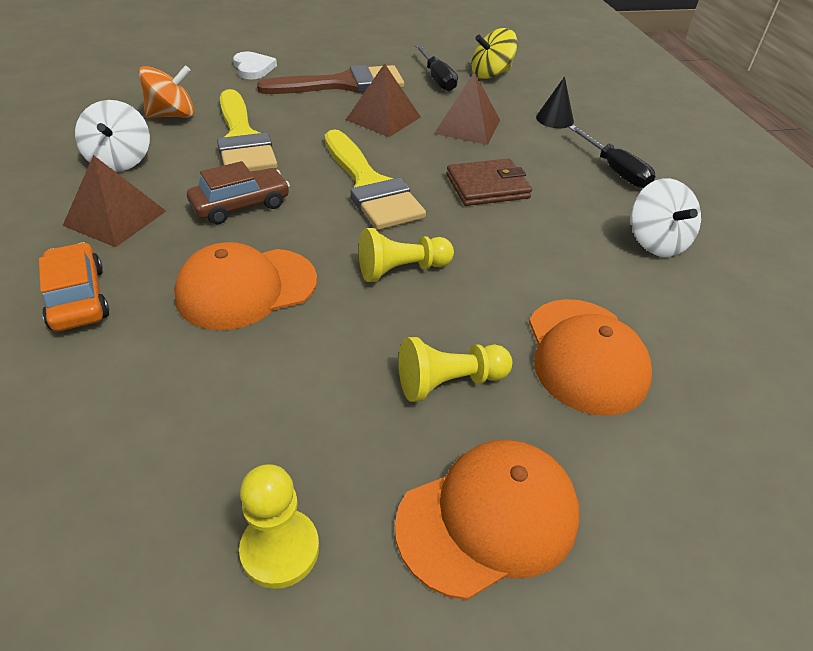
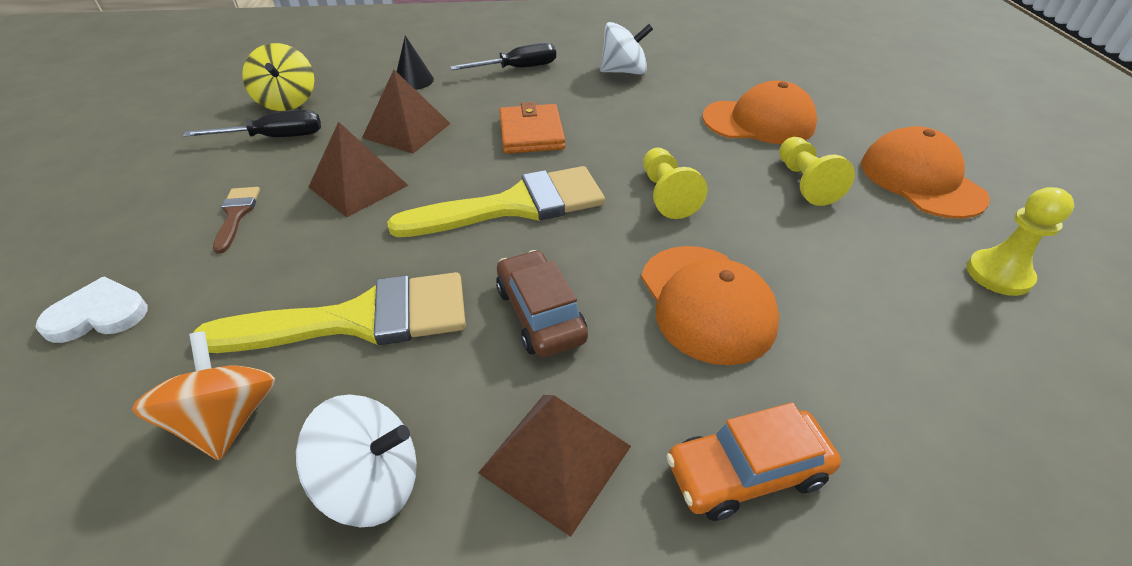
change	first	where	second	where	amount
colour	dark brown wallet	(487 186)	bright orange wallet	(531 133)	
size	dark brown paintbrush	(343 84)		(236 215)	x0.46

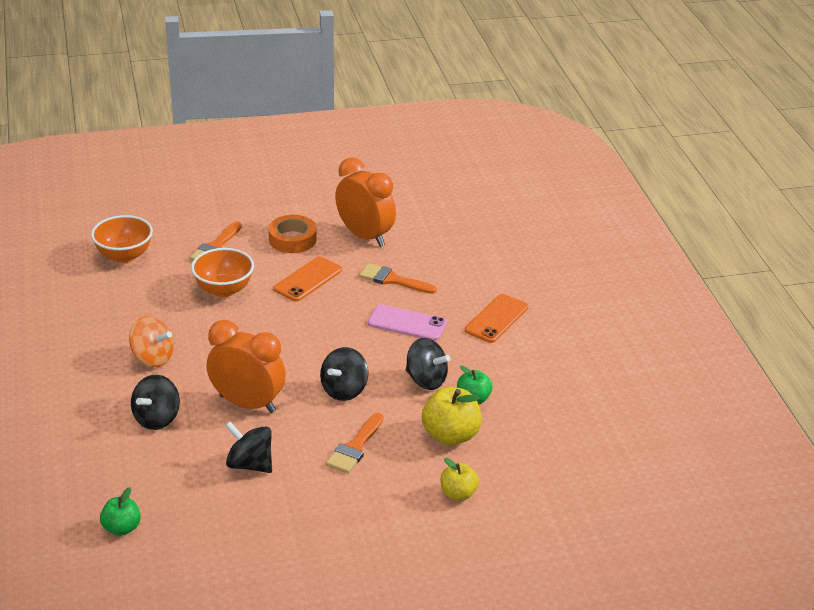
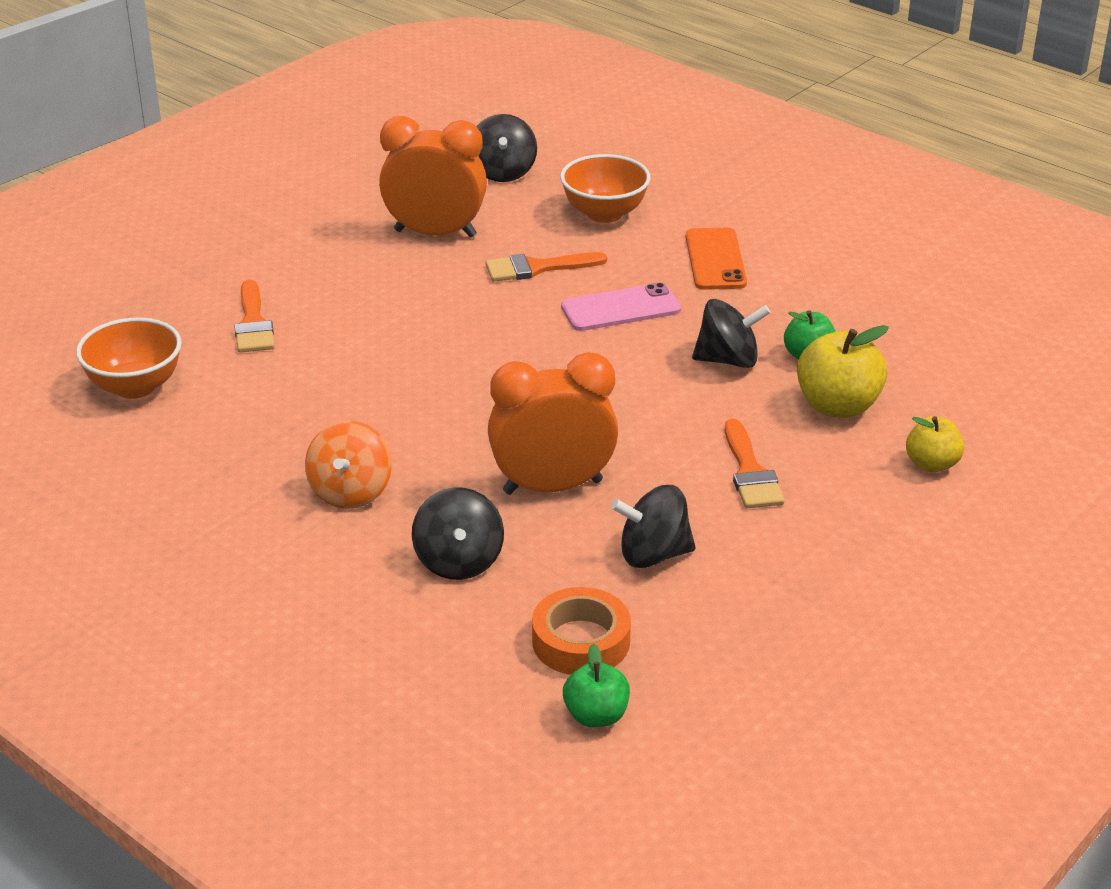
change	first	where	second	where	amount
missing	bright orange phone	(308 279)			
relocated	bright orange bowl	(224 290)		(604 213)	
relocated	bright orange sticky tape	(292 239)		(581 641)	
relocated	ebony spinning top	(344 390)		(503 172)	
spun	bright orange spinning top	(152 358)		(350 492)	105 degrees clockwise

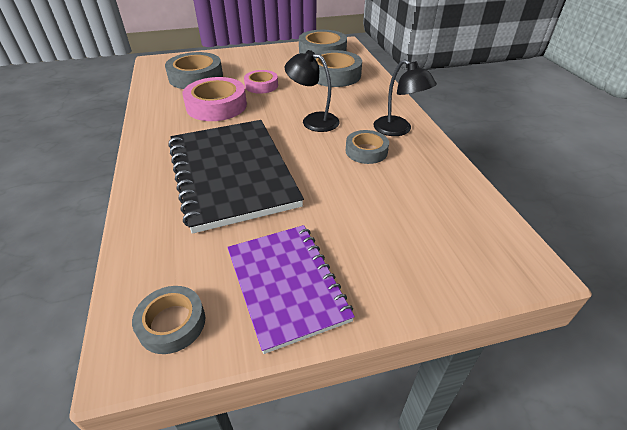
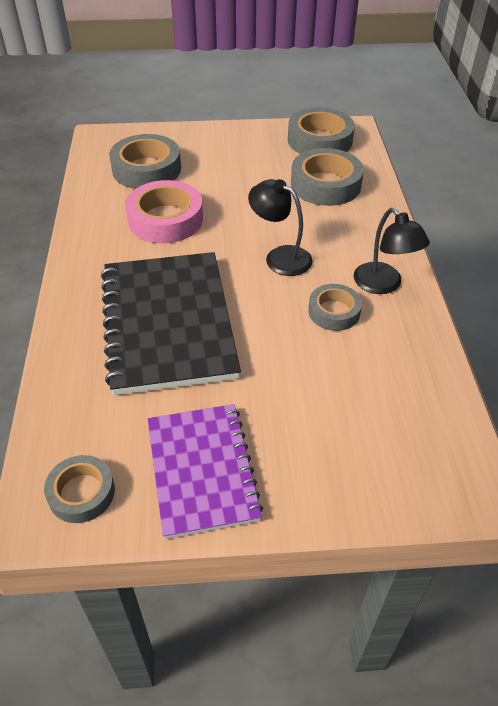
change	first	where	second	where	amount
missing	rose-pink sticky tape	(261 85)			

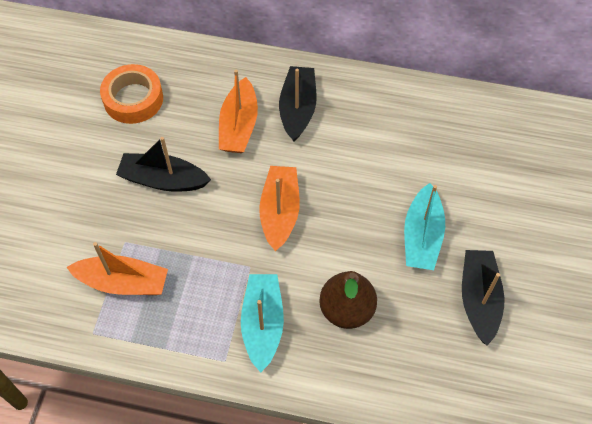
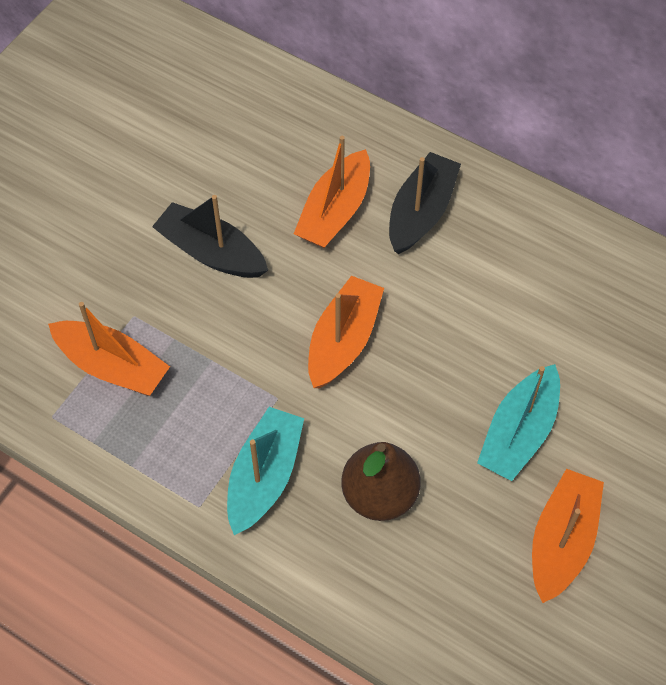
change	first	where	second	where	amount
missing	bright orange sticky tape	(133 99)			
colour	ebony sailboat	(479 299)	bright orange sailboat	(562 541)	

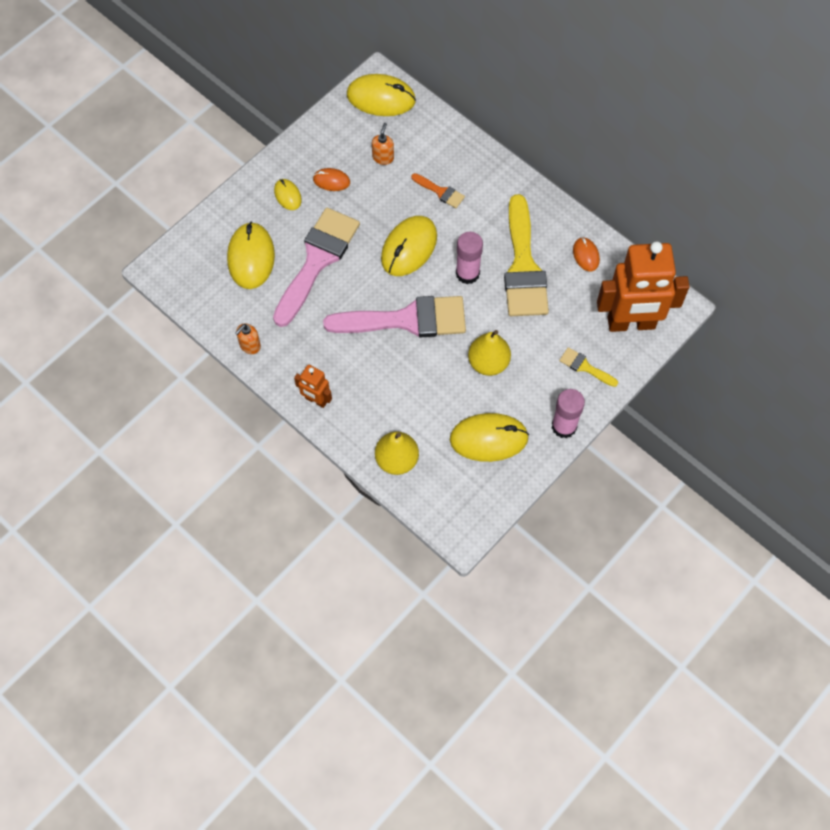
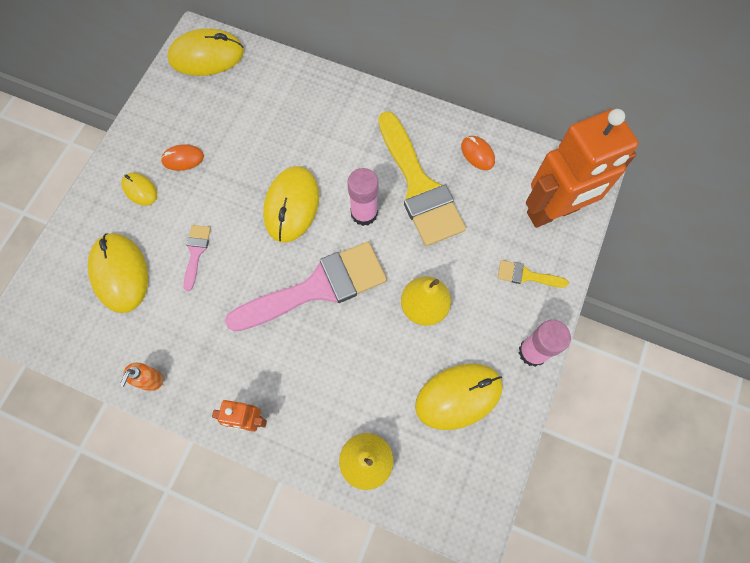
change	first	where	second	where	amount
missing	bright orange soap dispenser	(383 157)			
missing	bright orange paintbrush	(440 192)			
size	rose-pink paintbrush	(317 260)		(196 252)	x0.43

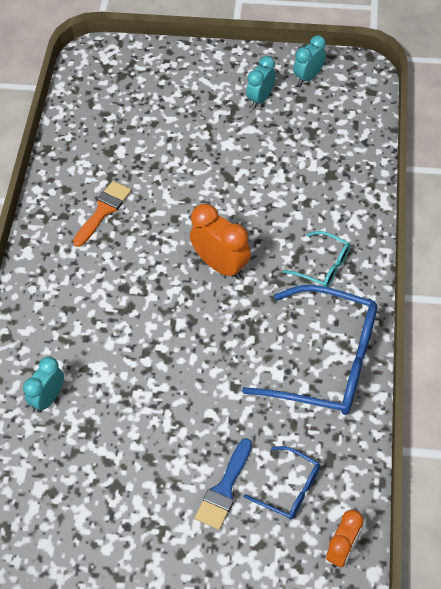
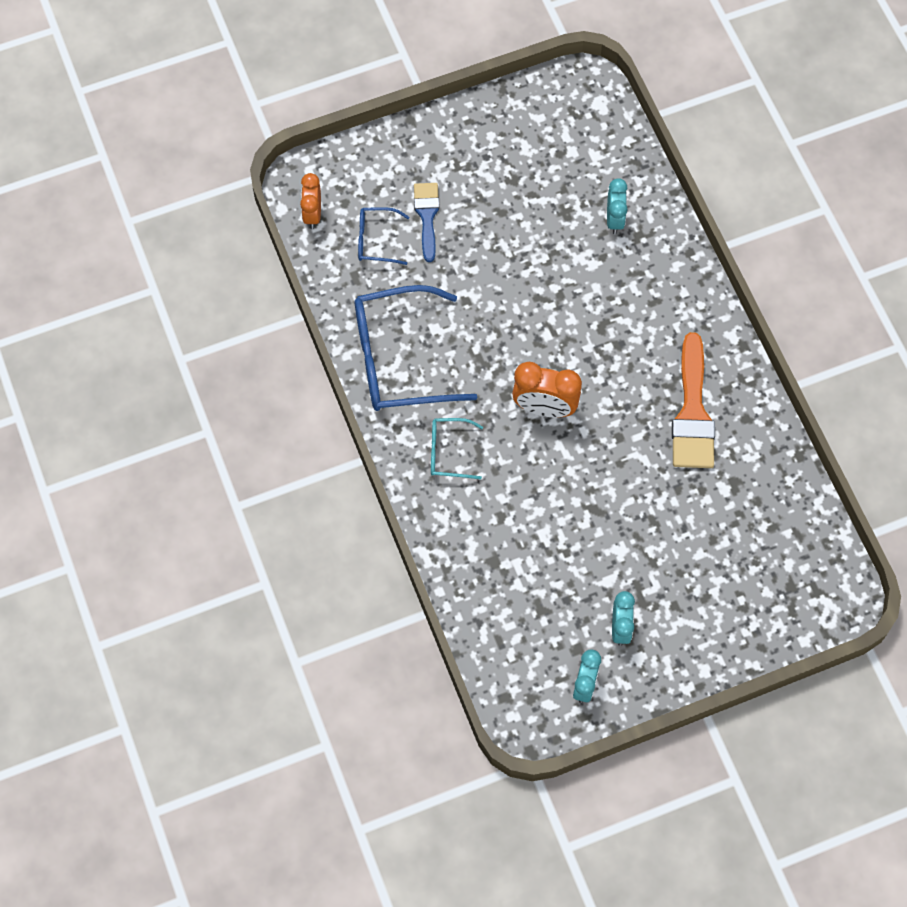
change	first	where	second	where	amount
size	bright orange paintbrush	(103 211)		(692 412)	x1.61

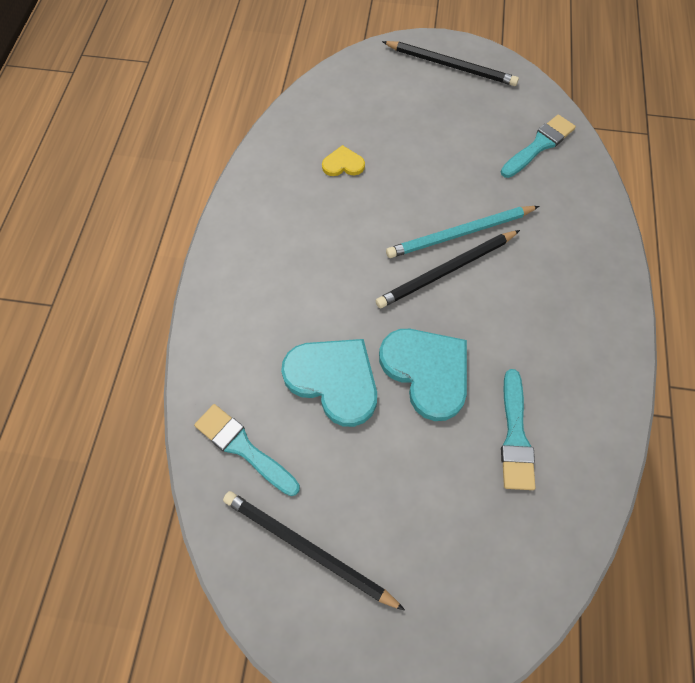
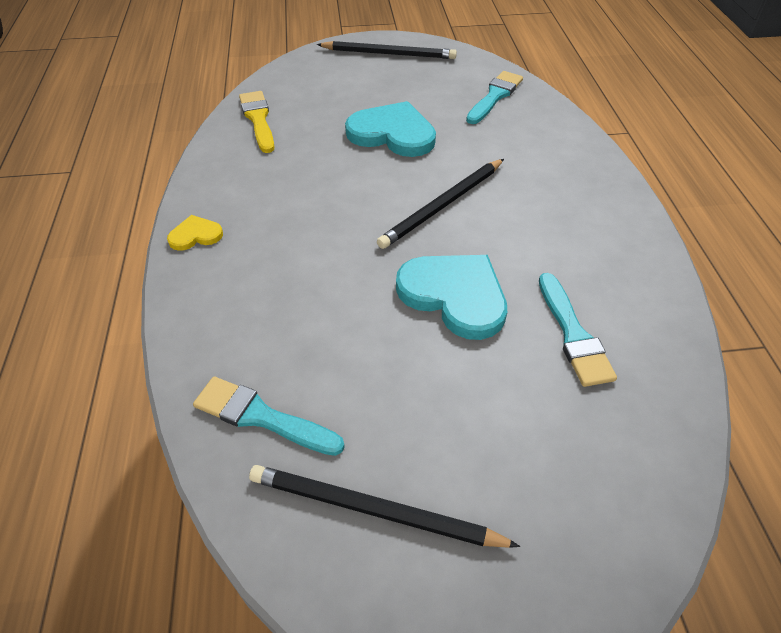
change	first	where	second	where	amount
missing	aqua wooden pencil	(460 234)			
appeared			golden paintbrush	(258 119)	
relocated	aqua heart shape	(334 380)		(392 133)	
relocated	golden heart shape	(343 164)		(195 235)	

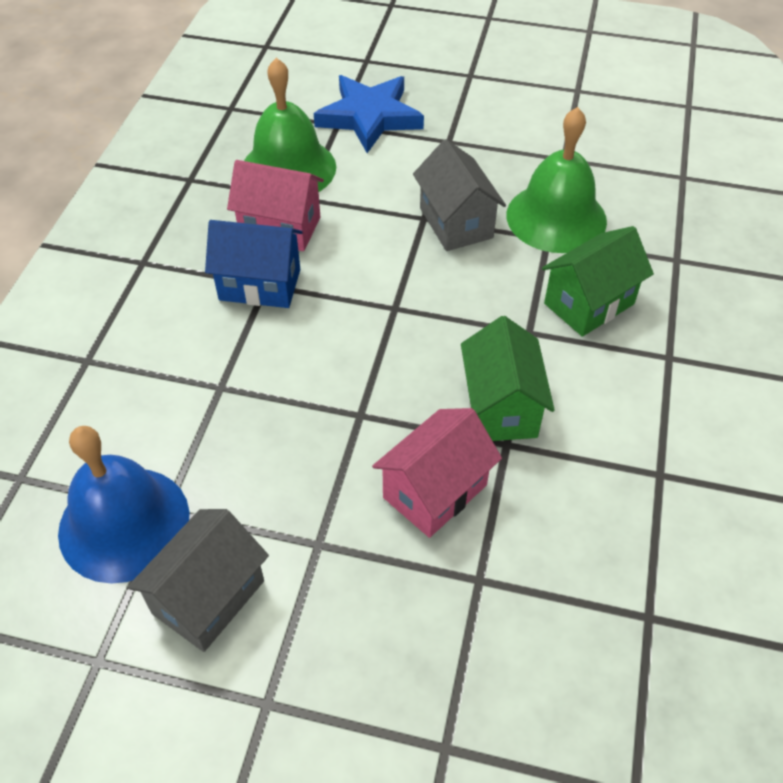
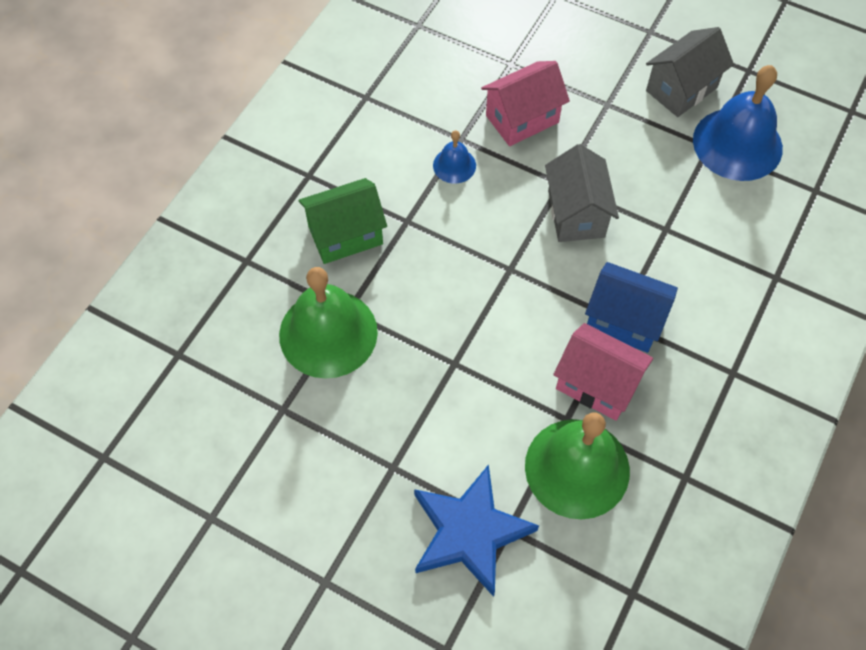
change	first	where	second	where	amount
relocated	grey cottage	(456 223)		(576 213)	
exchanged	emerald cottage	(501 407)	cobalt bell	(454 165)	

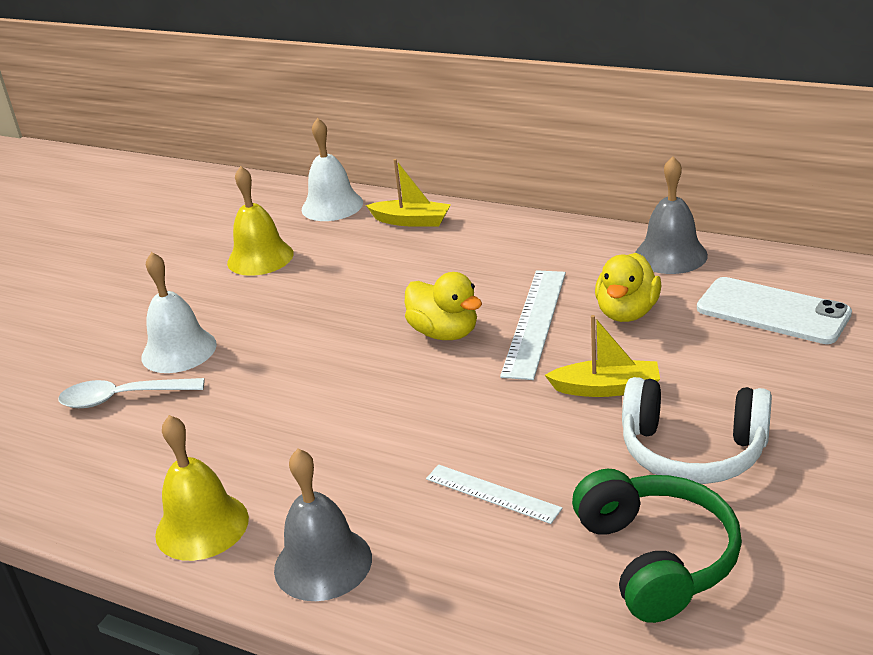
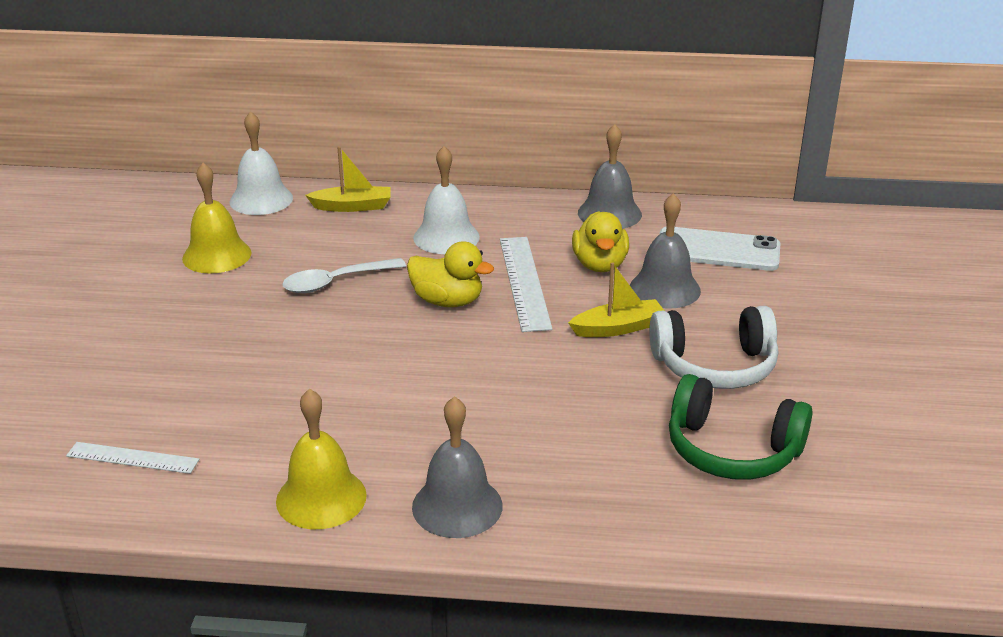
change	first	where	second	where	amount
appeared			grey bell	(665 289)	
relocated	snow-white teaspoon	(122 398)		(335 282)	
relocated	snow-white bell	(179 350)		(446 237)	
relocated	snow-white straightedge	(492 493)		(132 458)	
spun	emerald over-ear headphones	(656 558)		(732 450)	150 degrees clockwise

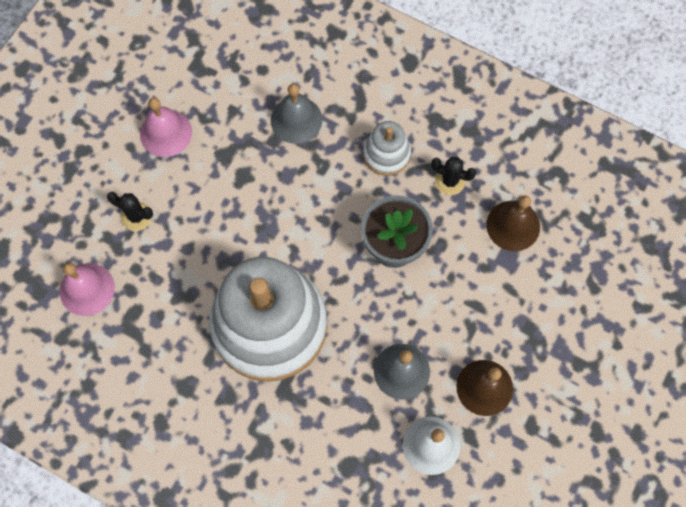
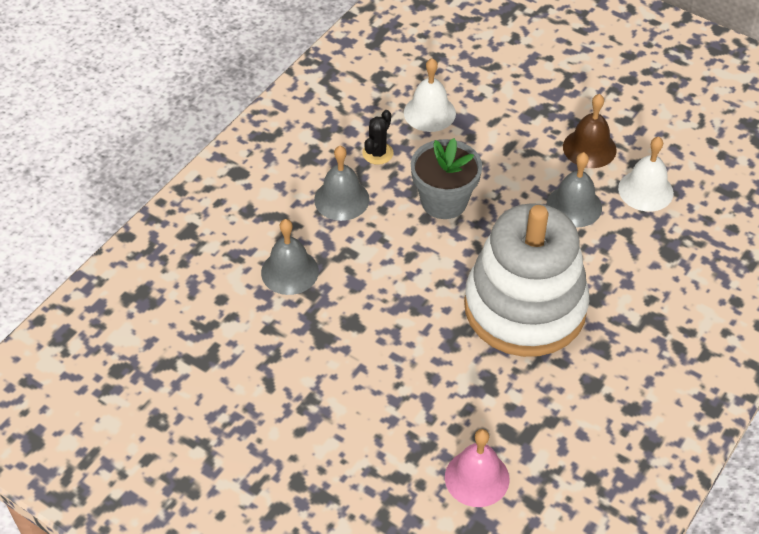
change	first	where	second	where	amount
missing	ebony saguaro cactus	(136 216)			
missing	rose-pink bell	(166 133)			
exchanged	snow-white stacking rings	(386 154)	grey bell	(341 199)	
colour	dark brown bell	(513 225)	snow-white bell	(429 113)	

